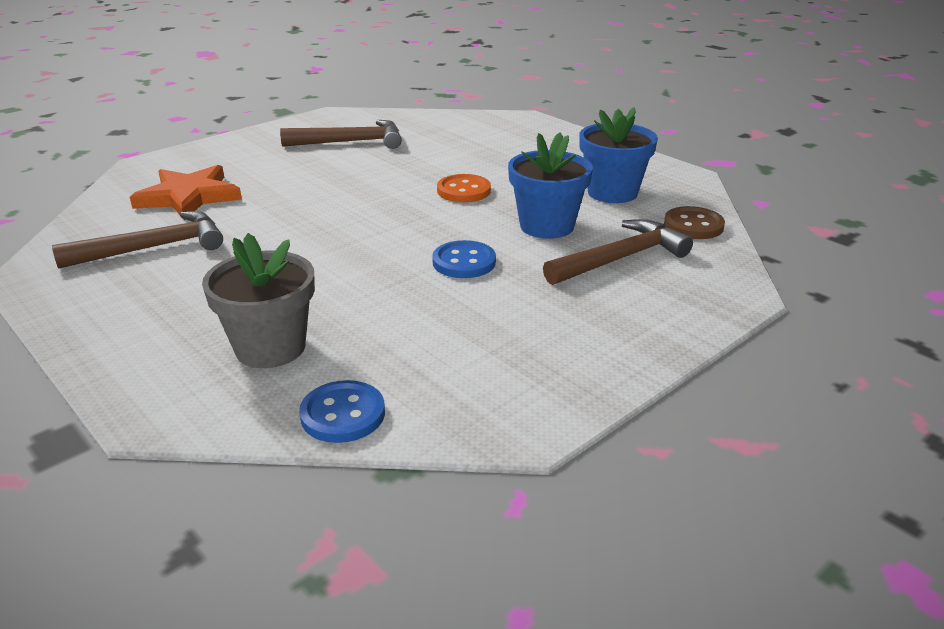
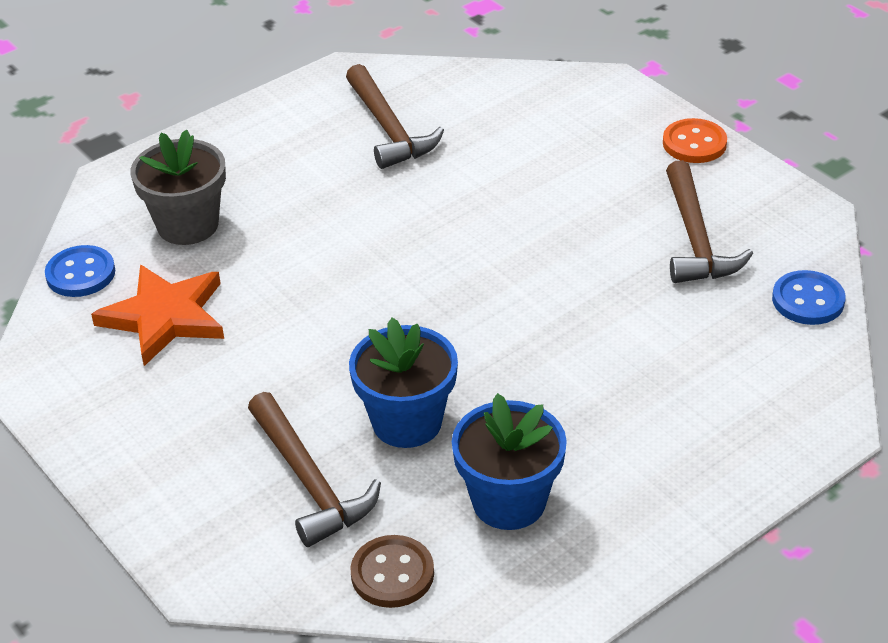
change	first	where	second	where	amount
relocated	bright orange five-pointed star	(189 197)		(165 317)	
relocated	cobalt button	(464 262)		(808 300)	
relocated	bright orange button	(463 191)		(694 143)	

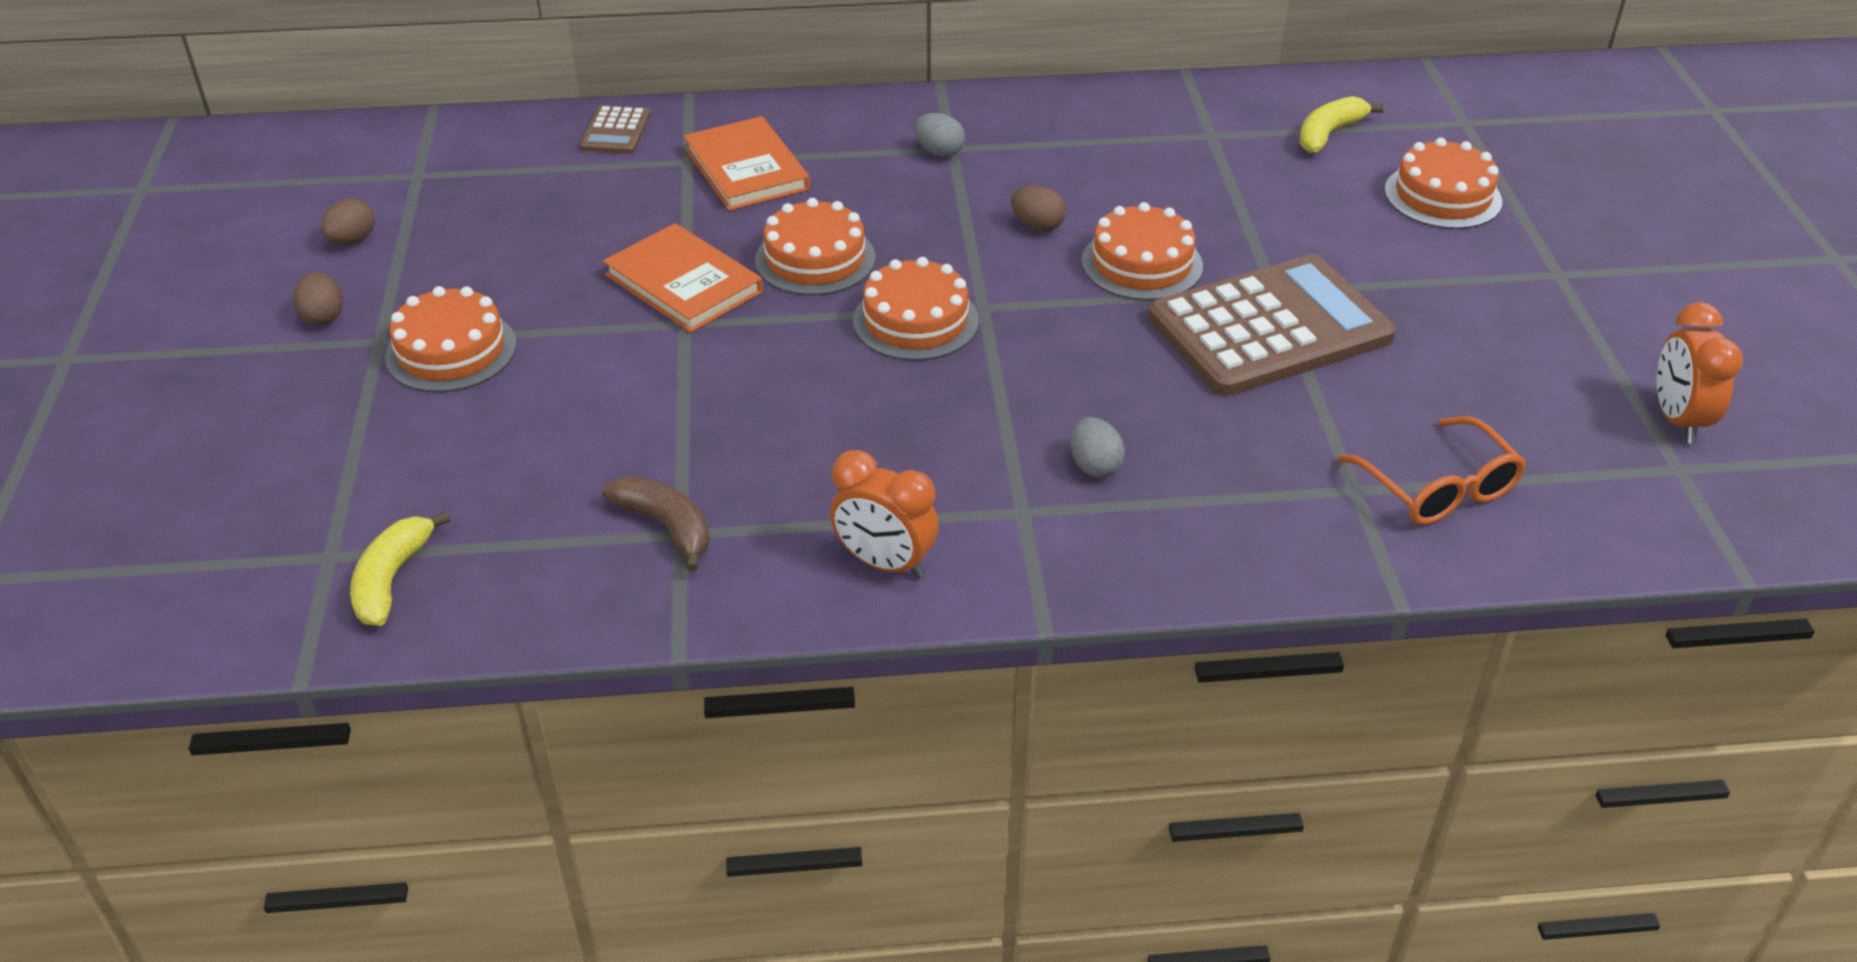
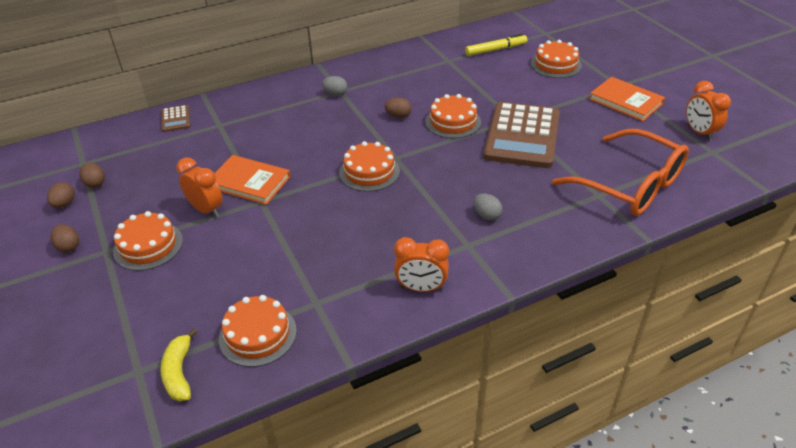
change	first	where	second	where	amount
missing	dark brown banana	(666 526)			
appeared			dark brown egg	(95 183)	
appeared			bright orange clock	(206 210)	
relocated	bright orange hardcover	(746 169)		(626 101)	
relocated	bright orange gateau	(815 259)		(258 334)	
exchanged	golden banana	(1328 134)	golden felt pen	(495 50)	
spun	dark brown calculator	(1269 328)		(522 136)	150 degrees clockwise
size	bright orange glasses	(1438 488)		(630 185)	x1.70

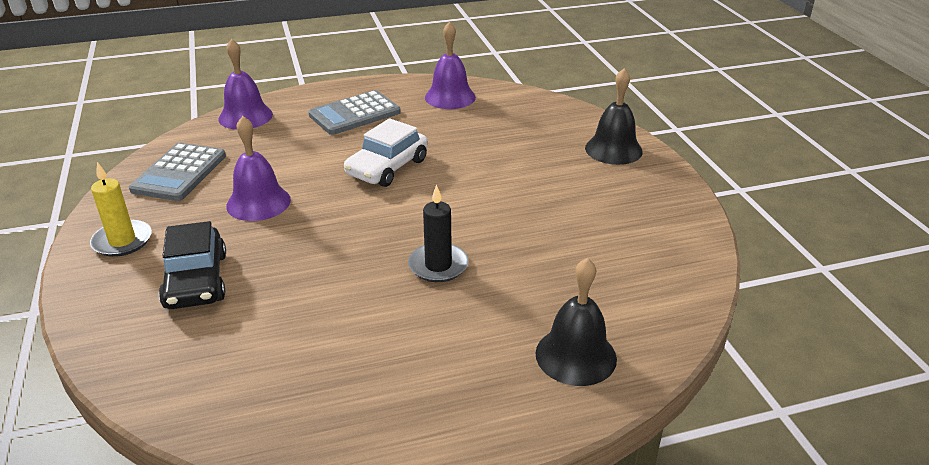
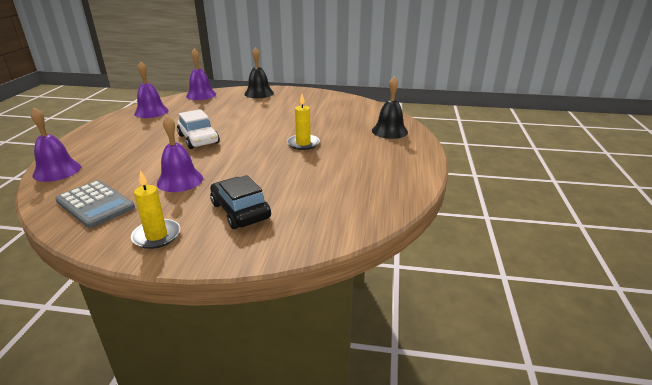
change	first	where	second	where	amount
missing	grey calculator	(355 114)			
appeared			royal purple bell	(201 95)	
colour	ebony pillar candle	(438 265)	golden pillar candle	(303 144)	
spun	ebony toy car	(196 281)		(240 211)	135 degrees counterclockwise

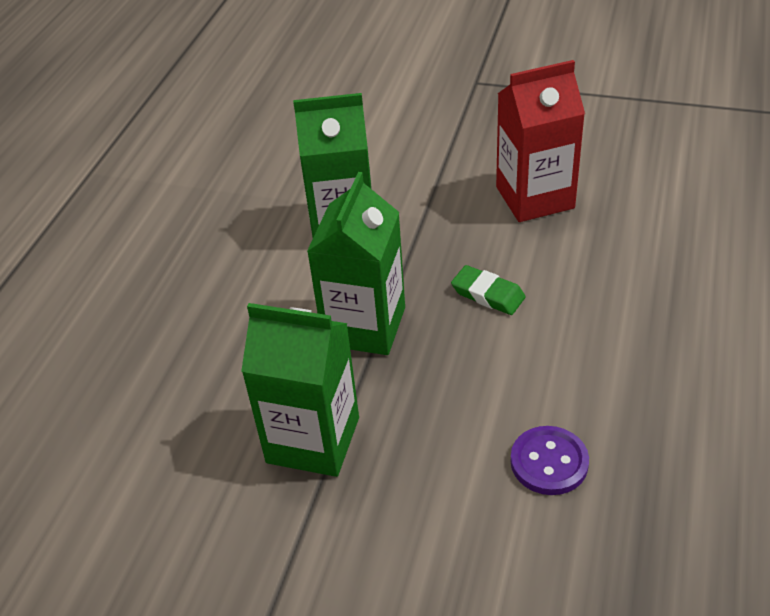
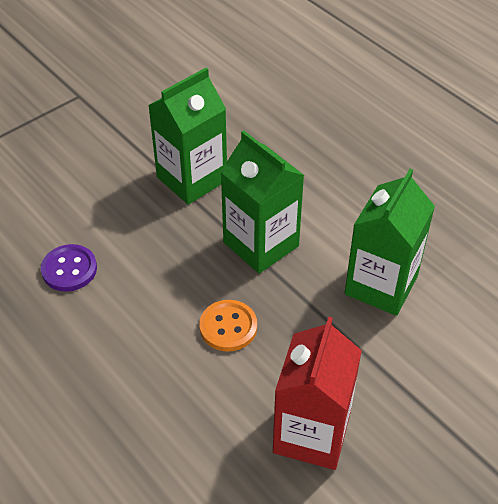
change	first	where	second	where	amount
exchanged	emerald gum eraser	(488 294)	bright orange button	(228 327)	

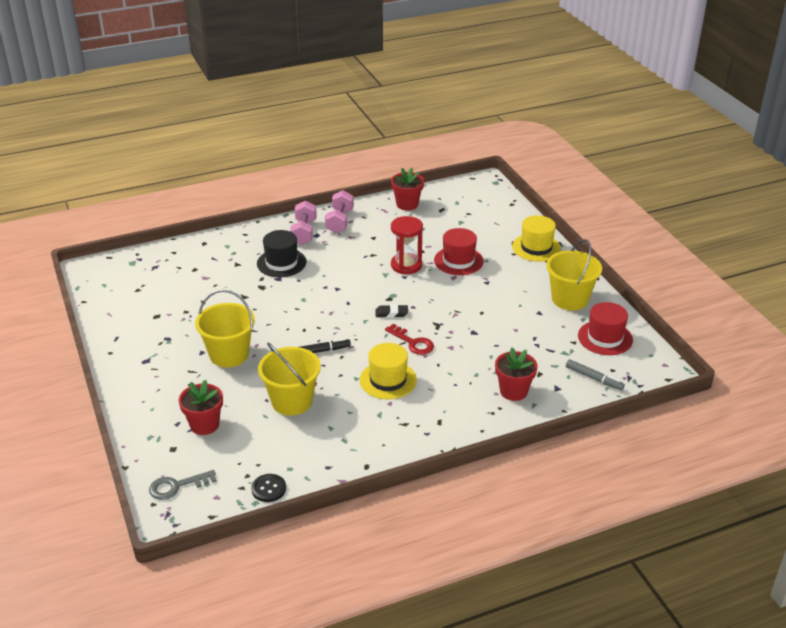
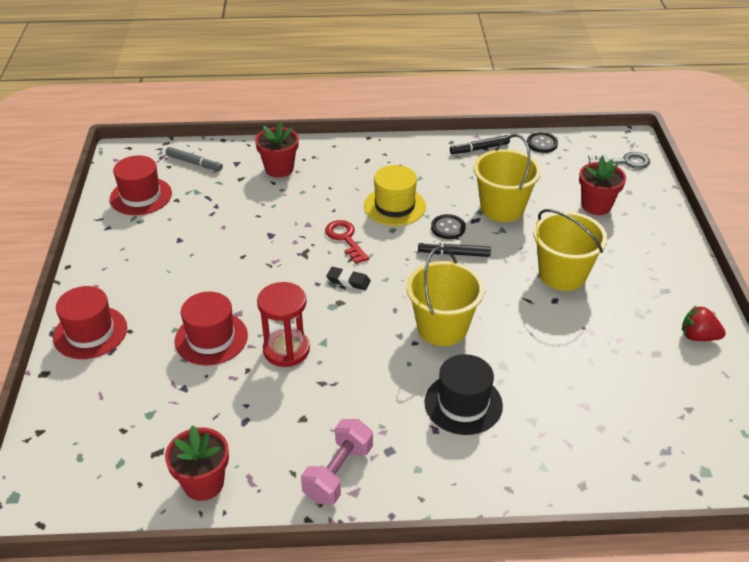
change	first	where	second	where	amount
missing	rose-pink hand weight	(304 232)			
appeared			ebony button	(448 228)	
appeared			ebony felt pen	(479 149)	
appeared			crimson strawberry	(698 337)	
relocated	golden pail	(569 299)		(442 327)	
colour	golden tall hat	(536 247)	crimson tall hat	(90 332)	
spun	grey felt pen	(594 378)		(194 163)	150 degrees clockwise

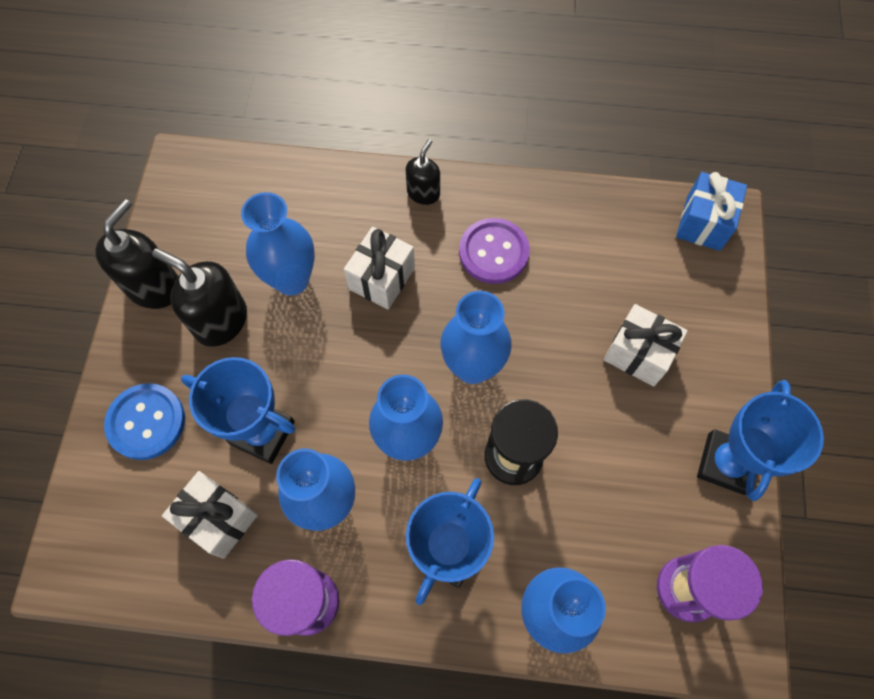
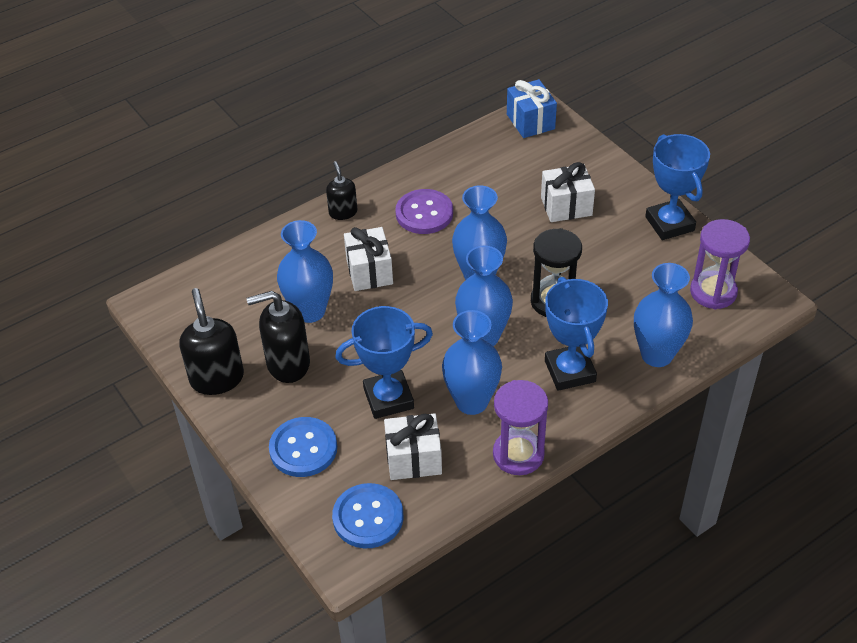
change	first	where	second	where	amount
appeared			cobalt button	(368 517)	

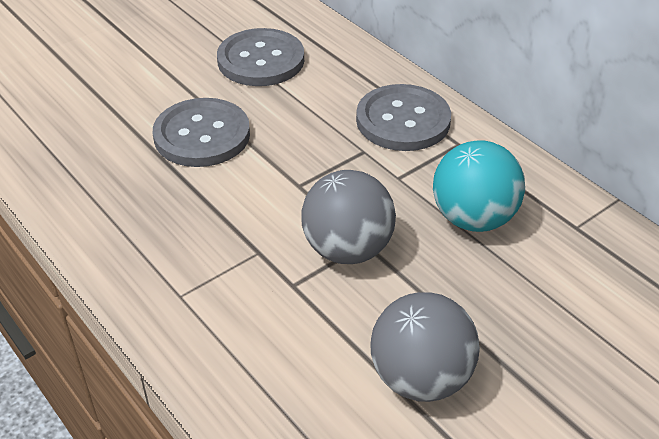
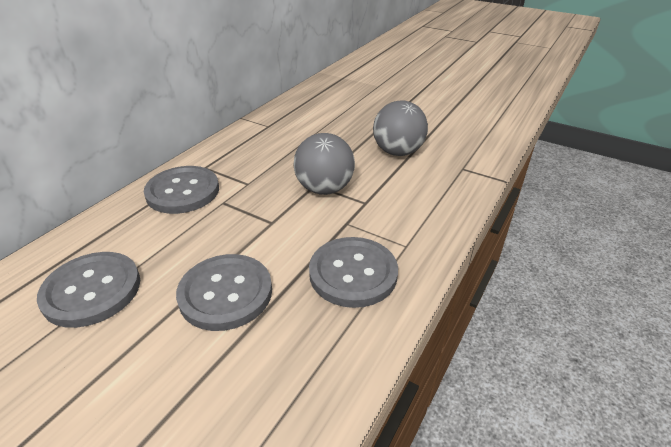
change	first	where	second	where	amount
missing	aqua ball	(473 218)			
appeared			grey button	(353 273)	

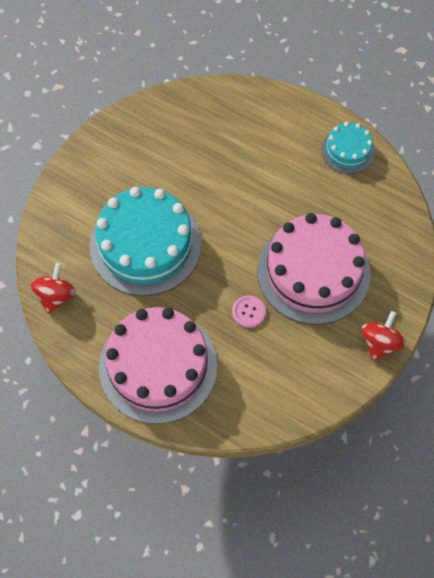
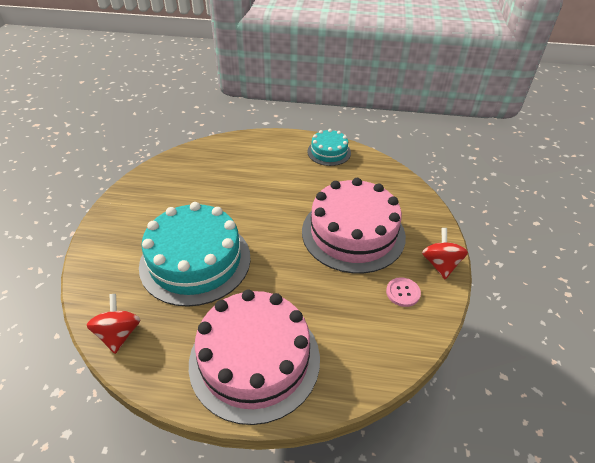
change	first	where	second	where	amount
relocated	rose-pink button	(248 312)		(403 292)	

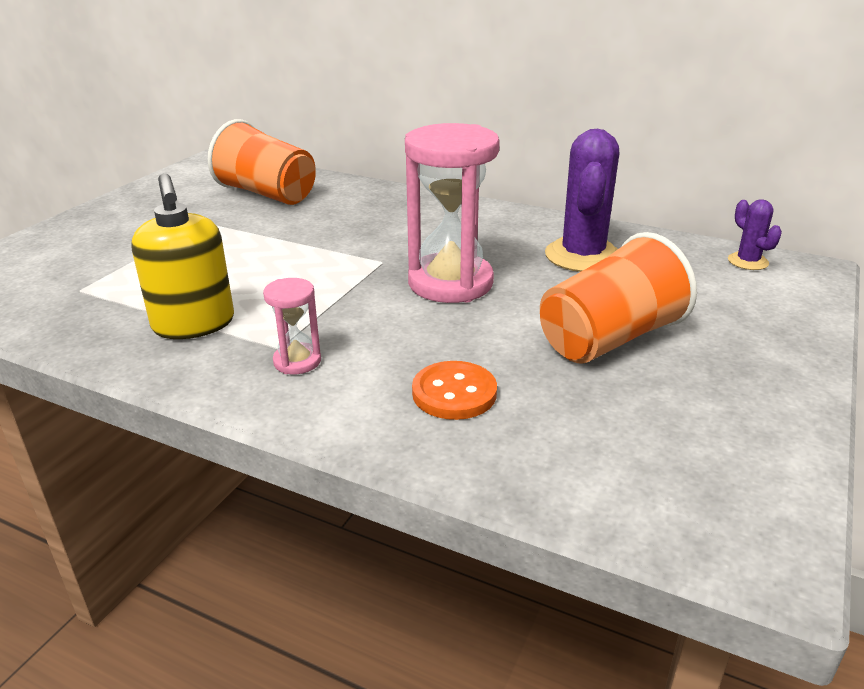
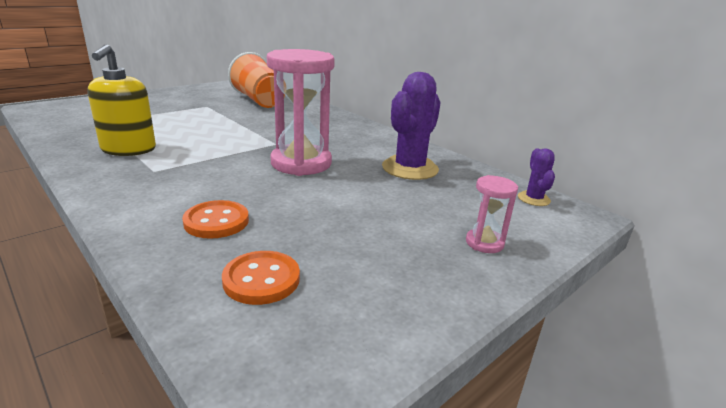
change	first	where	second	where	amount
missing	bright orange beaker	(609 339)			
appeared			bright orange button	(261 279)	
relocated	rose-pink sandglass	(297 361)		(484 243)	

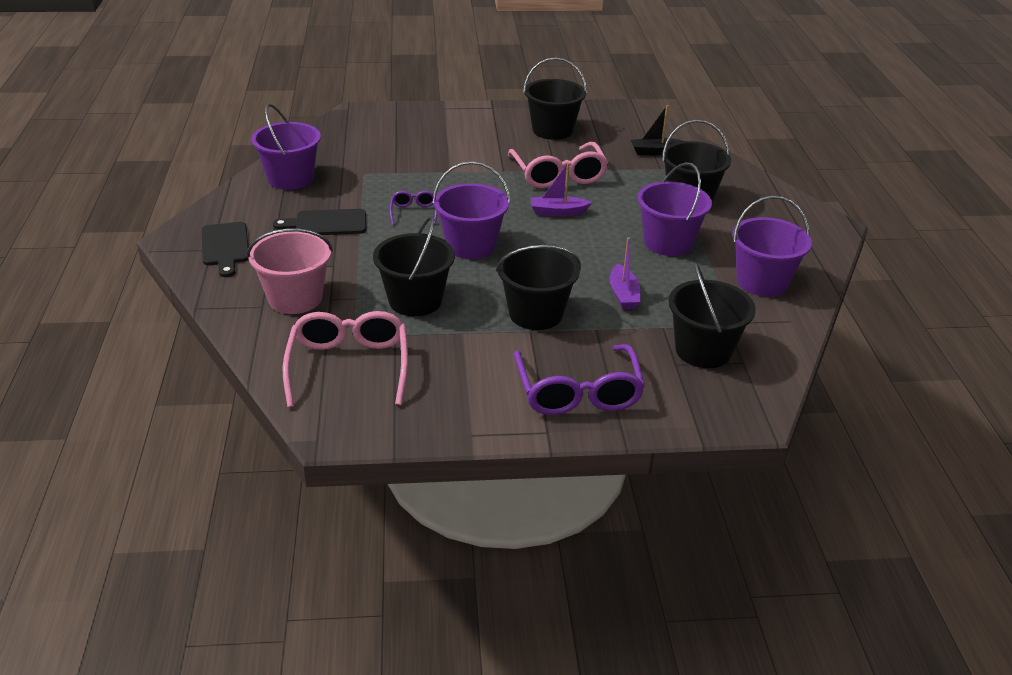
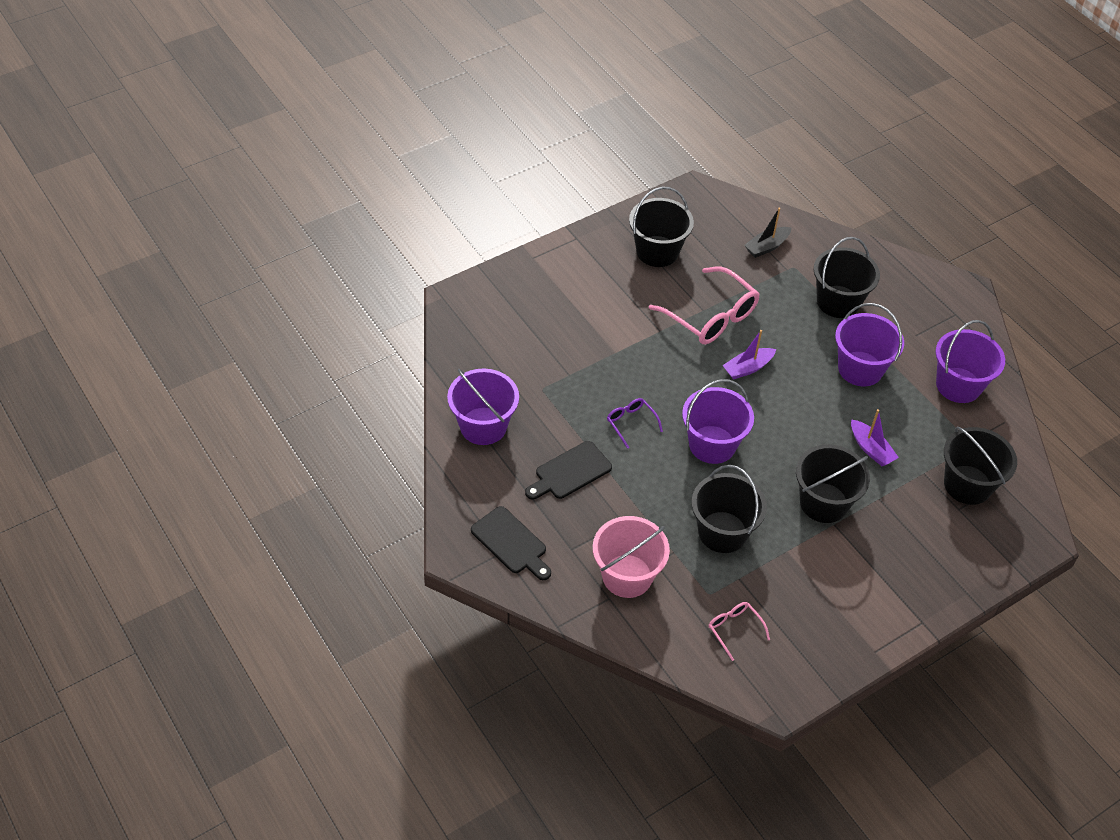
change	first	where	second	where	amount
missing	royal purple glasses	(578 391)			
size	rose-pink glasses	(348 367)		(735 630)	x0.49

